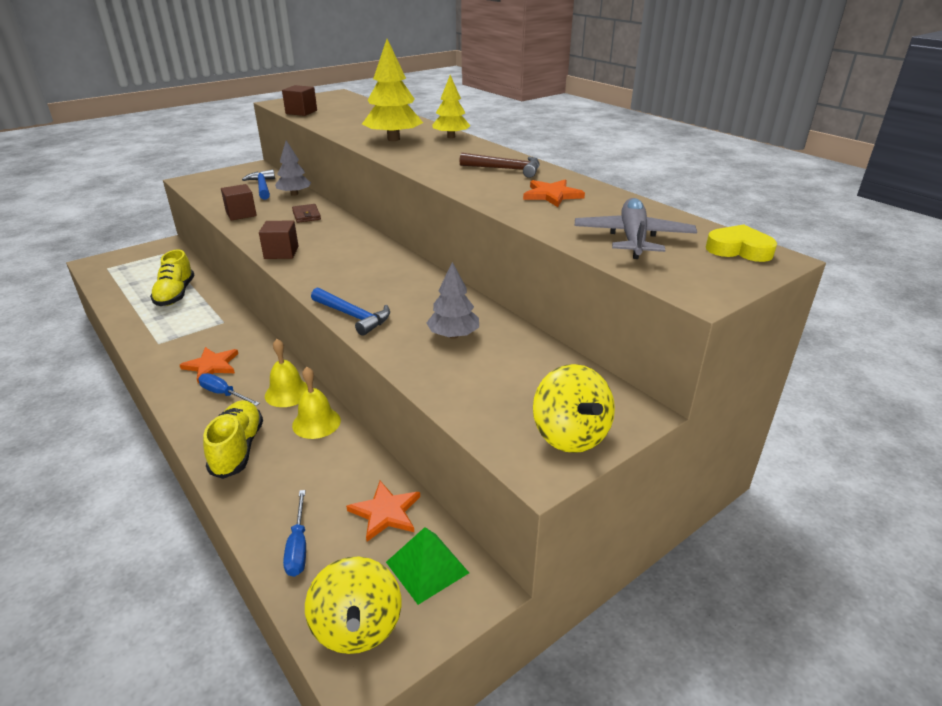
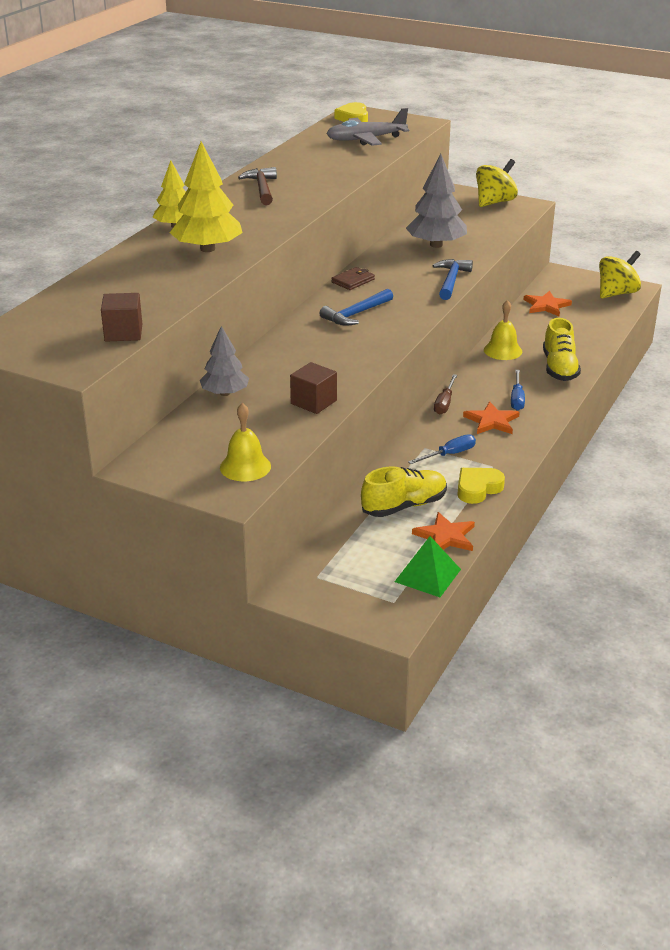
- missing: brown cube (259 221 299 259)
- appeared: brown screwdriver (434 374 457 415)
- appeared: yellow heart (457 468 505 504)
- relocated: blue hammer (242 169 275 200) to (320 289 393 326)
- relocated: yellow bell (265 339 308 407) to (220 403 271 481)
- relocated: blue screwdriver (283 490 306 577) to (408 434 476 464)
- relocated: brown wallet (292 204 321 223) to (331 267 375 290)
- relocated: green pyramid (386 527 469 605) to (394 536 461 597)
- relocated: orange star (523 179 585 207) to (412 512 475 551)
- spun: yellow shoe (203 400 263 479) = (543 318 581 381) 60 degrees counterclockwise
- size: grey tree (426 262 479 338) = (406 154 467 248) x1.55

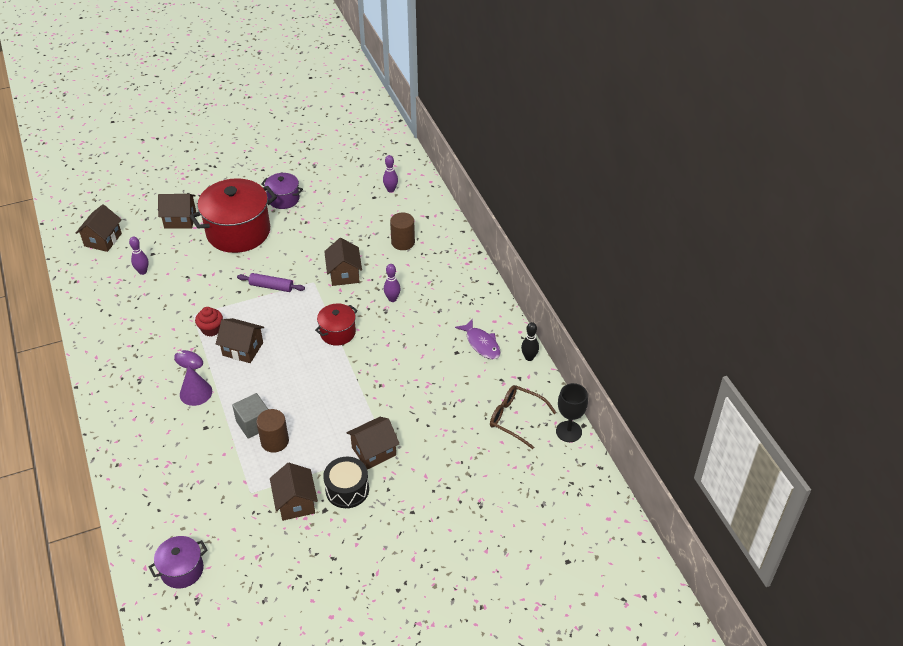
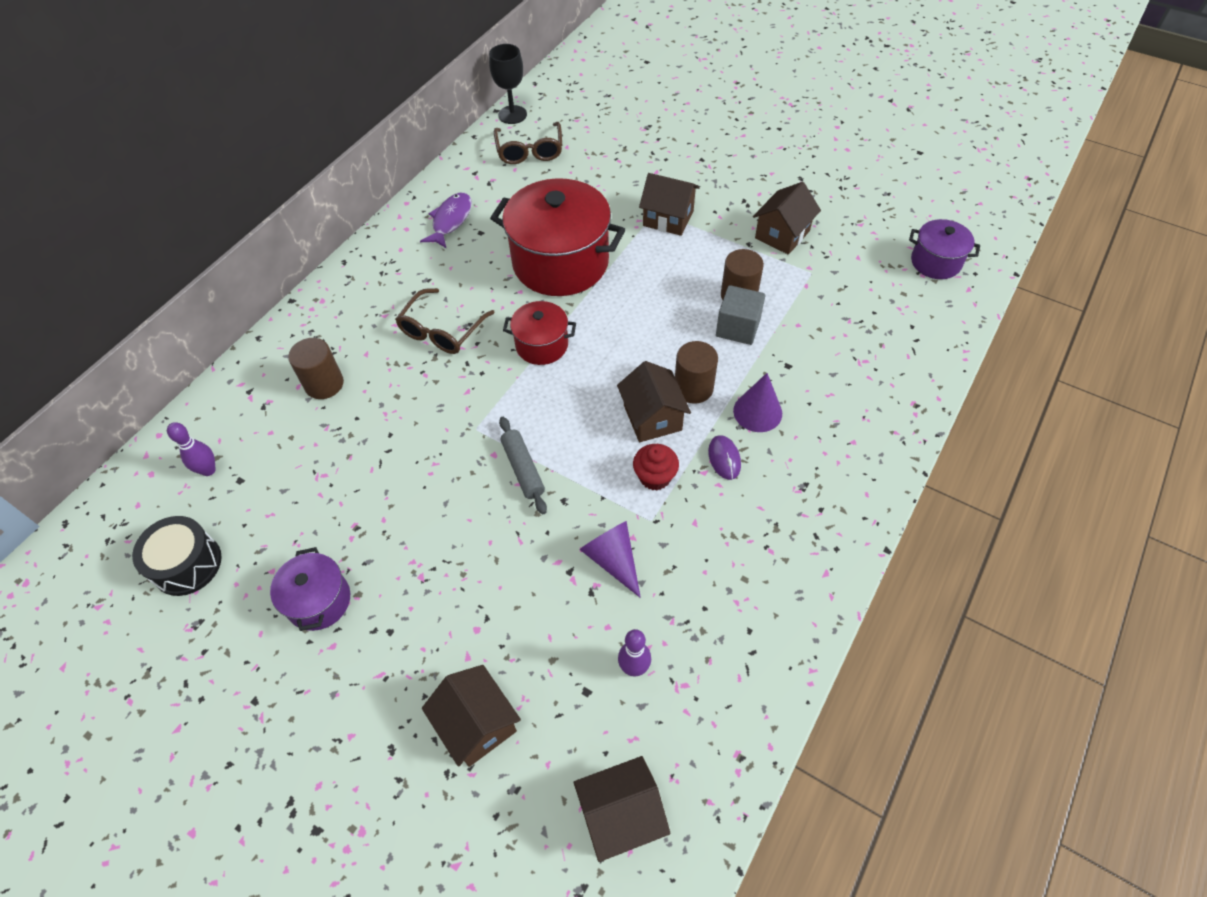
- missing: brown house (324 238 362 286)
- missing: black bowling pin (521 322 539 361)
- appeared: purple cone (579 521 641 598)
- appeared: brown cylinder (675 341 718 404)
- relocated: red pot (190 178 277 253) to (490 178 626 296)
- relocated: black drum (323 457 369 508) to (132 516 222 596)
- exchanged: purple bowling pin (384 264 400 302) to brown glasses (395 288 495 354)
- colour: purple rolling pin (237 273 305 292) to grey rolling pin (499 417 547 514)

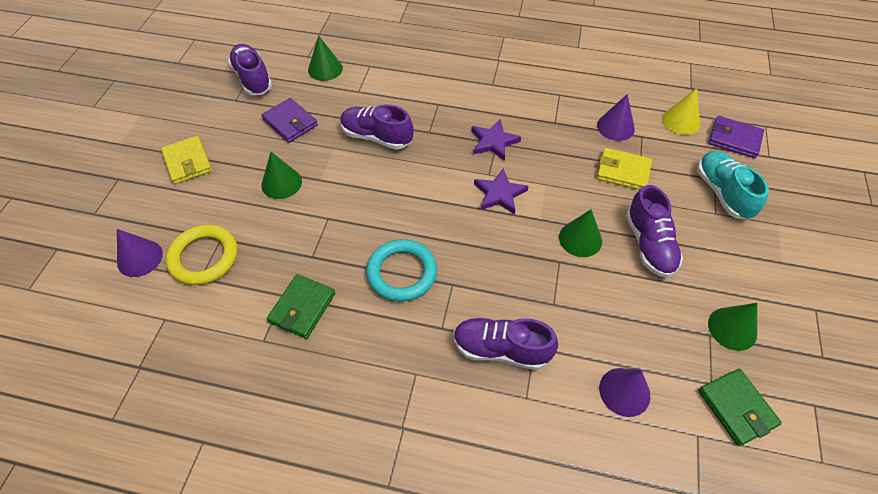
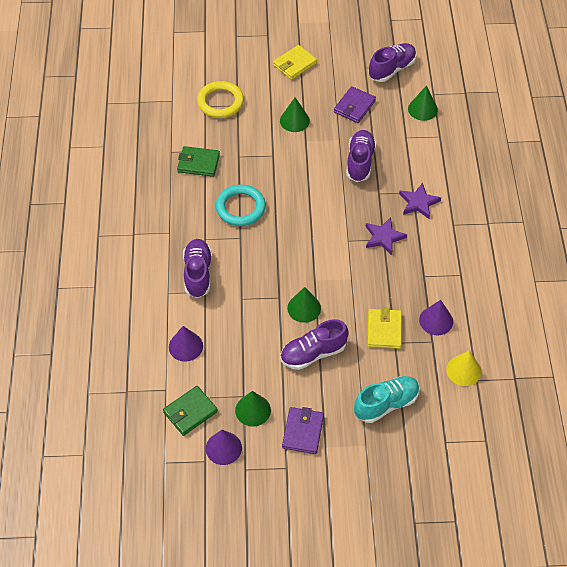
- relocated: purple cone (117 229 163 277) to (206 430 242 465)
- relocated: purple star (474 168 529 215) to (399 183 441 219)
- relocated: purple wallet (708 116 764 158) to (282 407 324 454)

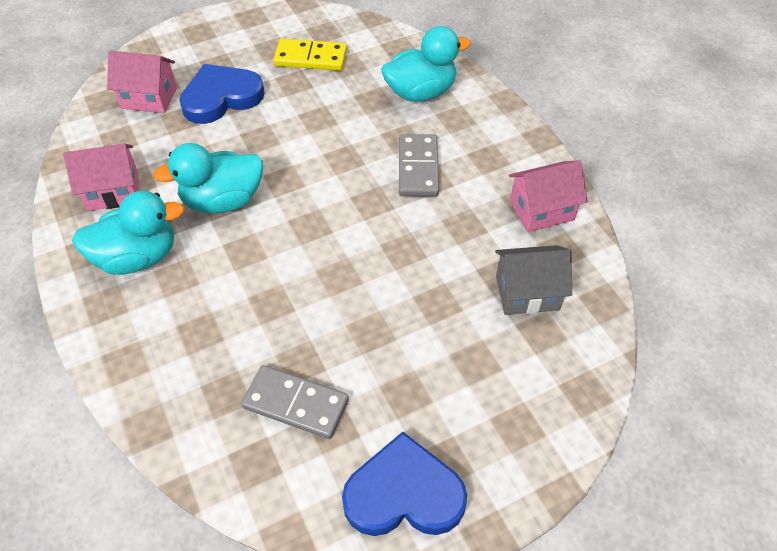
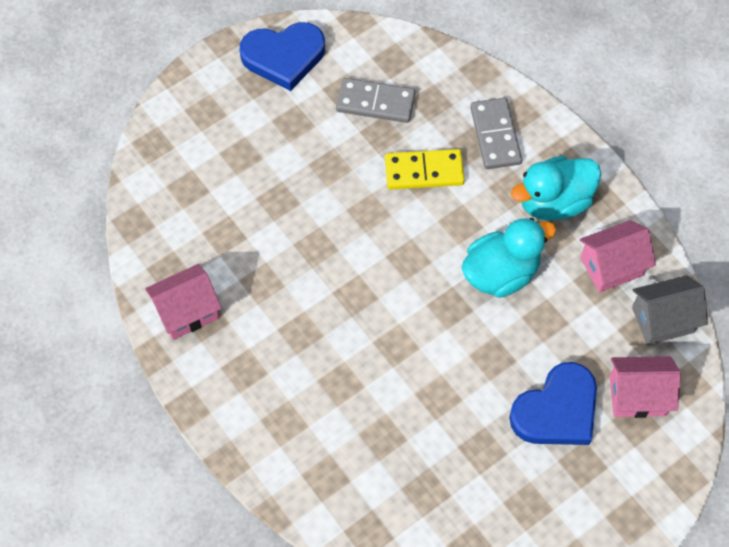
- missing: turquoise duck (381 26 471 102)
- relocated: yellow domino (273 39 347 71) to (385 149 464 189)
- relocated: grey domino (399 134 439 197) to (470 98 522 169)
- relocated: grey house (495 245 572 315) to (632 275 708 345)

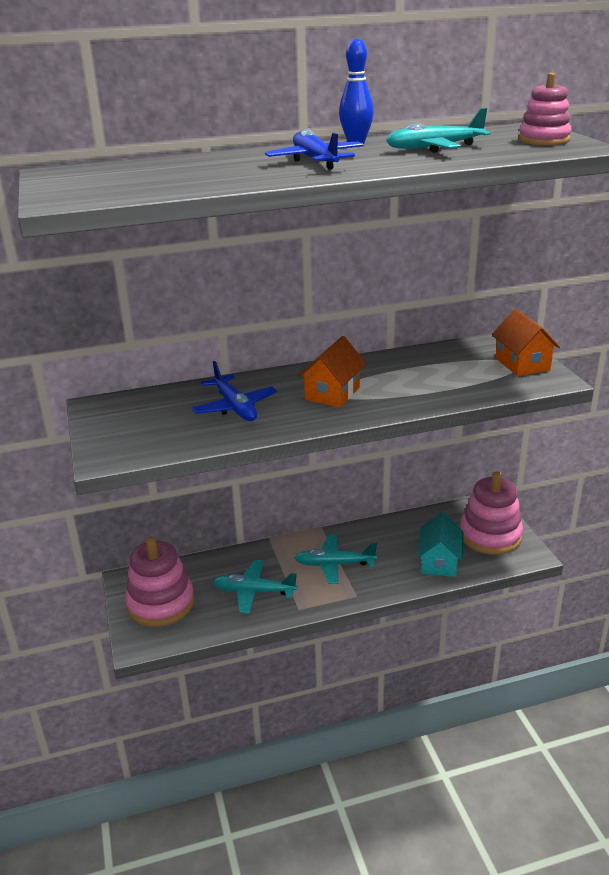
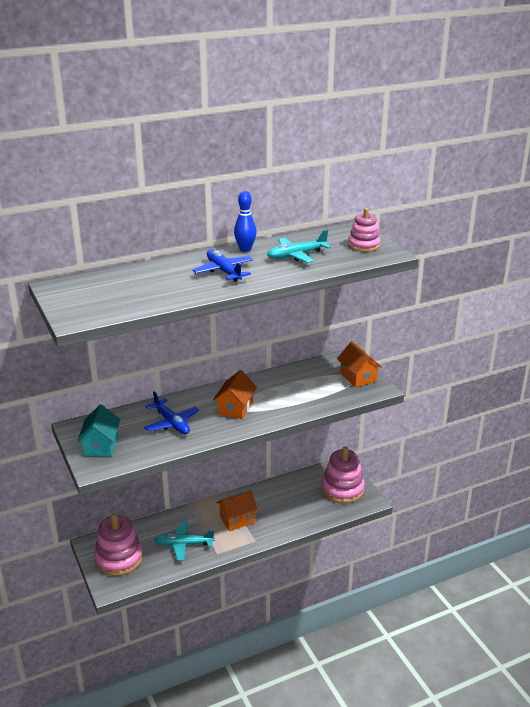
- relocated: turquoise house (417 512 464 577) to (77 405 120 456)
- exchanged: turquoise plane (294 535 377 584) to orange house (217 491 258 531)

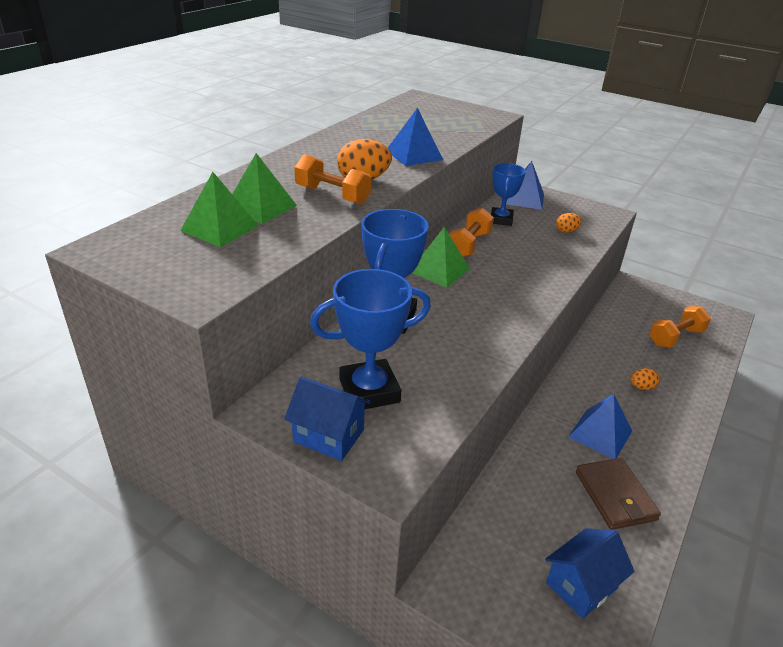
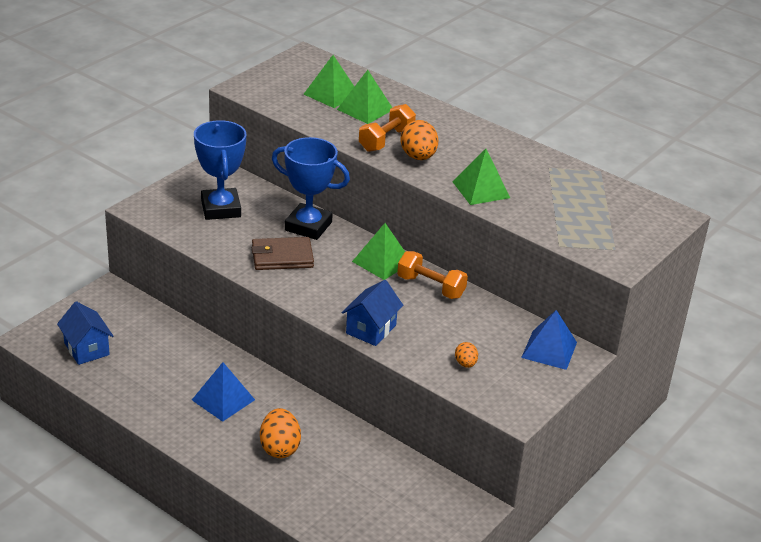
- missing: blue trophy (491 163 526 226)
- missing: orange dumbbell (650 306 711 348)
- relocated: blue house (284 376 371 461) to (342 280 403 346)
- relocated: brown wallet (576 458 661 530) to (251 237 314 270)
- colour: blue pyramid (388 108 443 166) to green pyramid (452 149 510 205)
- size: orange egg (630 368 659 390) = (260 408 301 458) x1.80

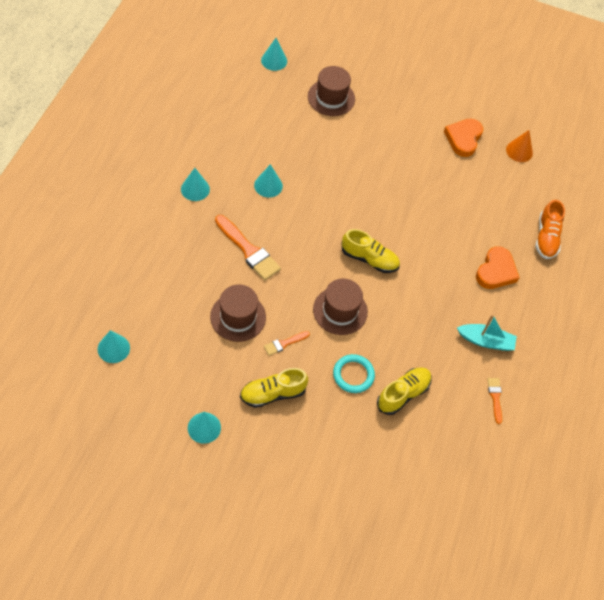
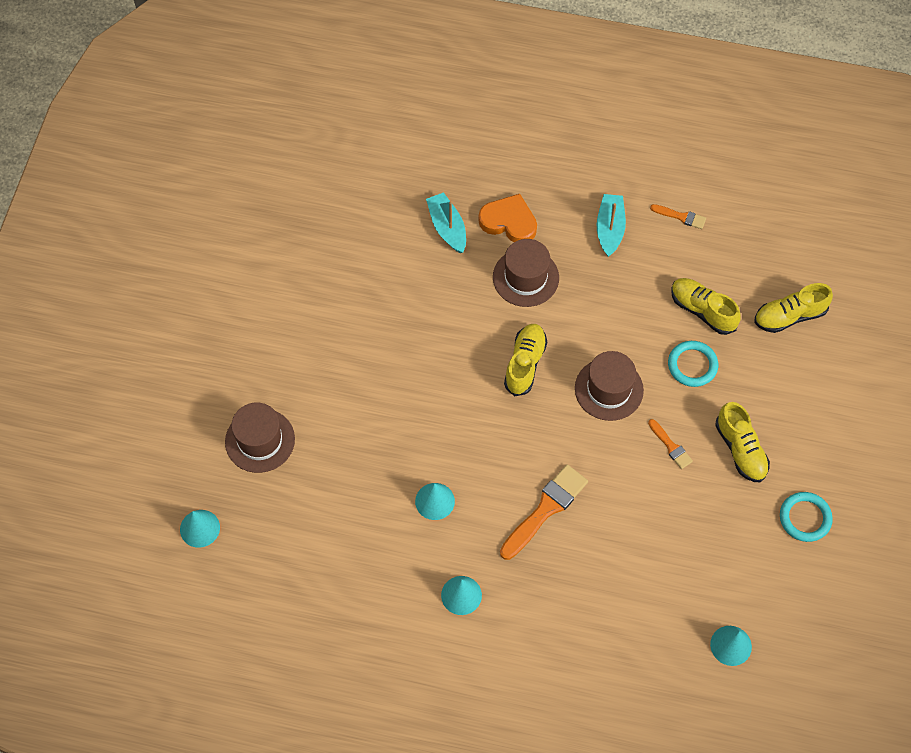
- missing: orange heart (444 119 483 157)
- missing: orange cone (506 130 533 162)
- missing: orange shoe (535 200 565 259)
- appeared: turquoise boat (426 192 466 253)
- appeared: yellow shoe (754 283 833 333)
- relocated: brown hat (210 284 266 342) to (493 239 559 307)
- exchanged: turquoise cone (188 412 221 444) to turquoise ring (780 492 833 542)
- spun: orange brush (488 378 502 424) = (650 204 706 229) 150 degrees counterclockwise

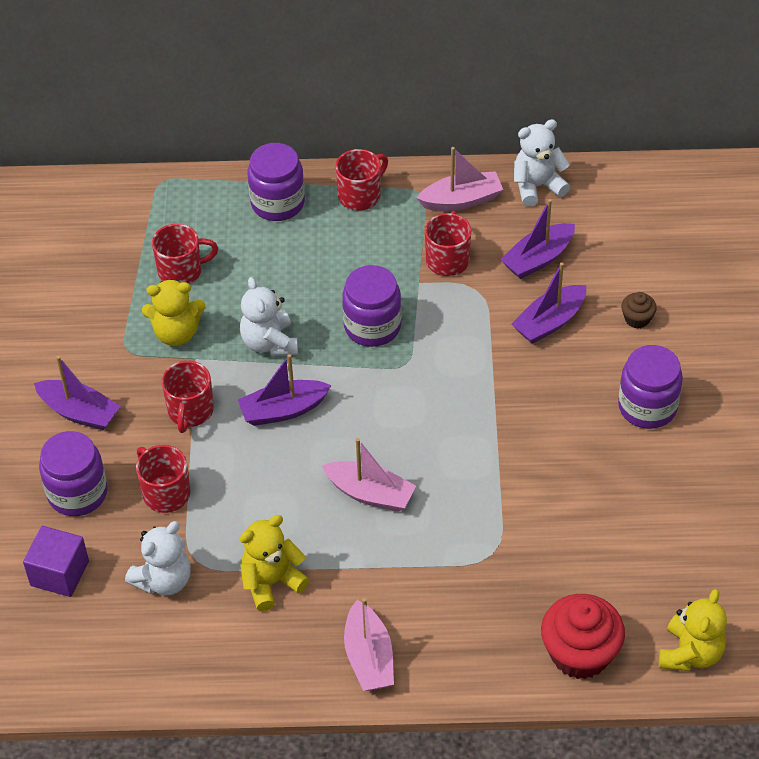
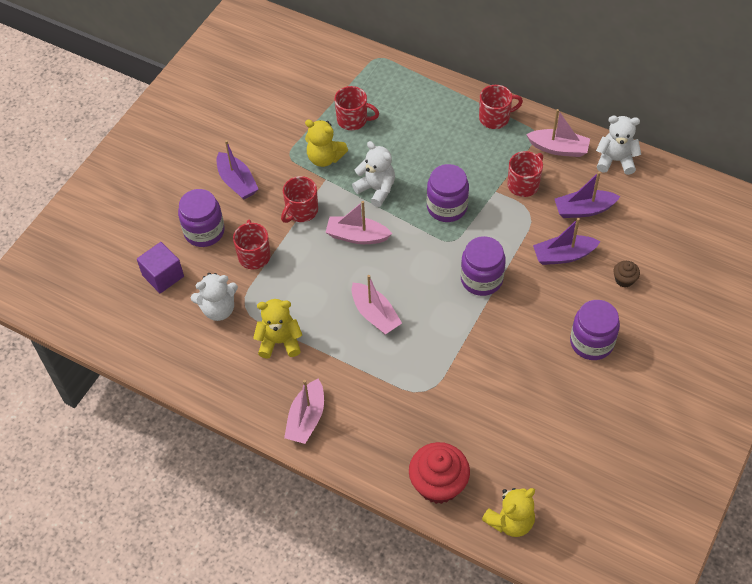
- relocated: purple jar (247 143 305 221) to (461 236 506 296)
- colour: purple boat (238 354 332 426) to pink boat (325 201 392 244)
- spun: white teddy bear (240 277 298 356) = (352 141 395 207) 120 degrees clockwise

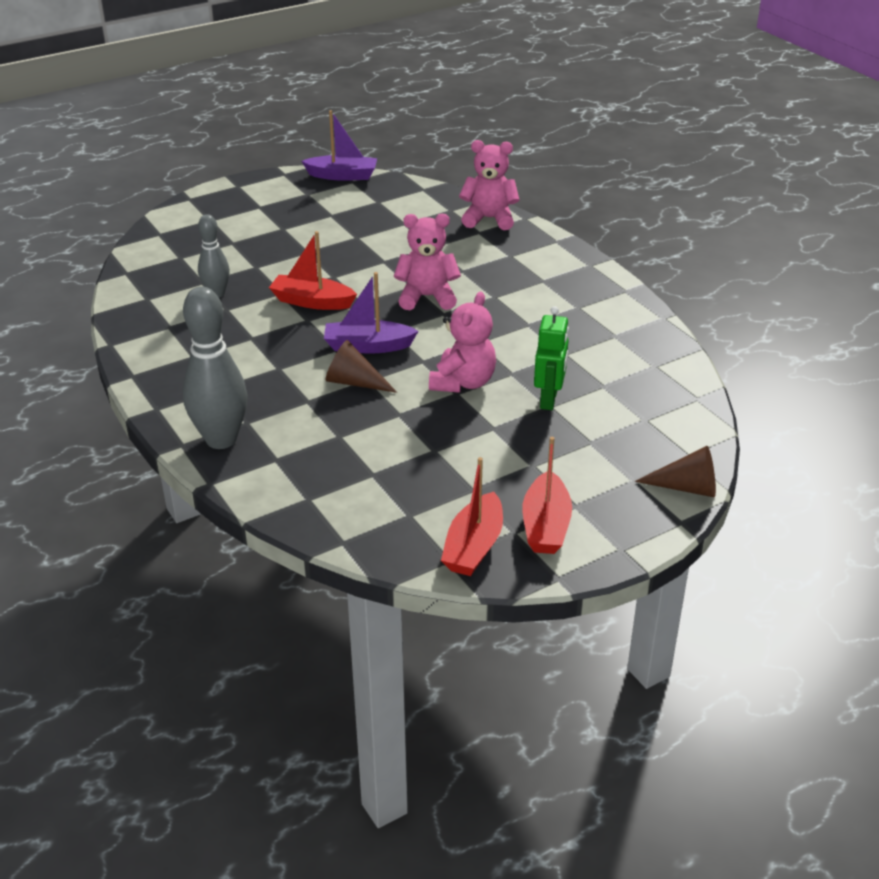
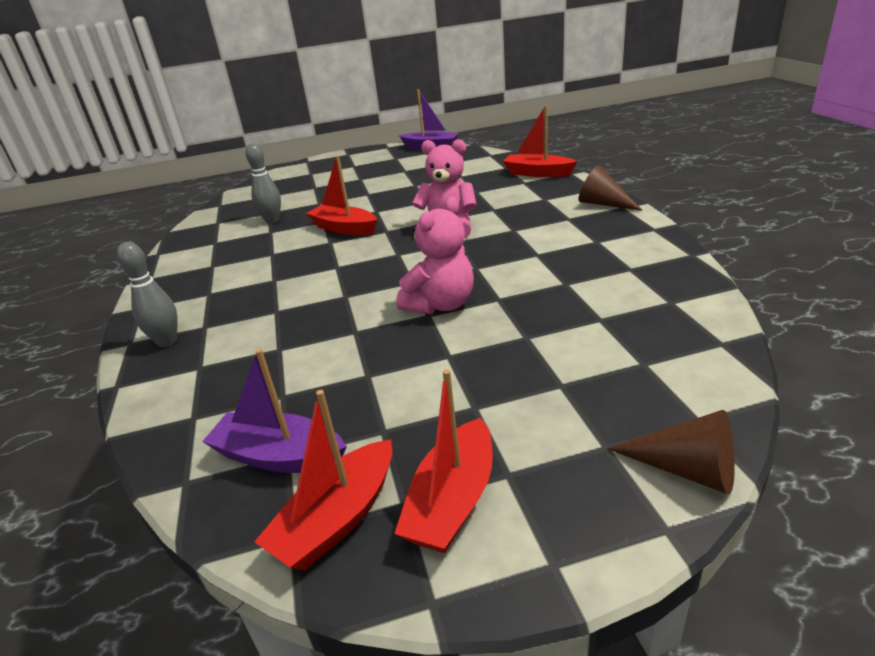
- missing: green robot (534 306 569 410)
- relocated: purple boat (324 272 418 354) to (202 349 347 473)
- relocated: brown cone (326 340 397 393) to (579 165 643 211)
- exchanged: pink teddy bear (459 140 520 230) to red boat (503 105 577 177)
- size: grey bowling pin (183 287 247 449) = (117 242 178 347) x0.59

